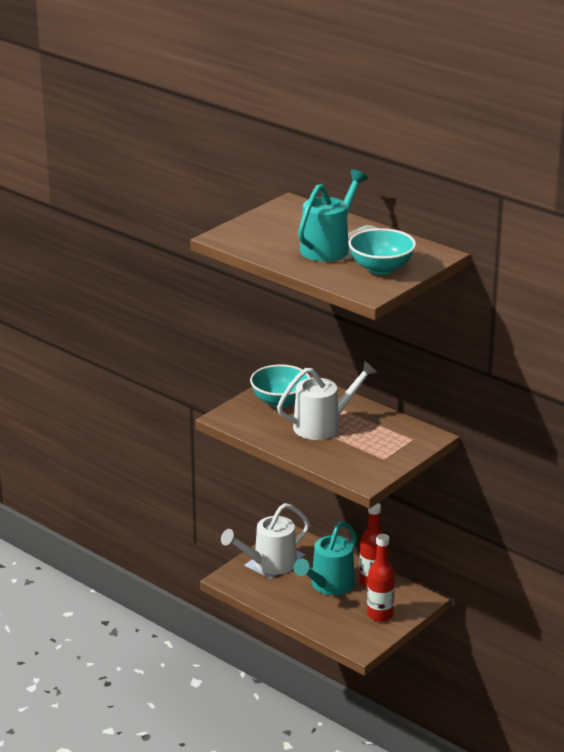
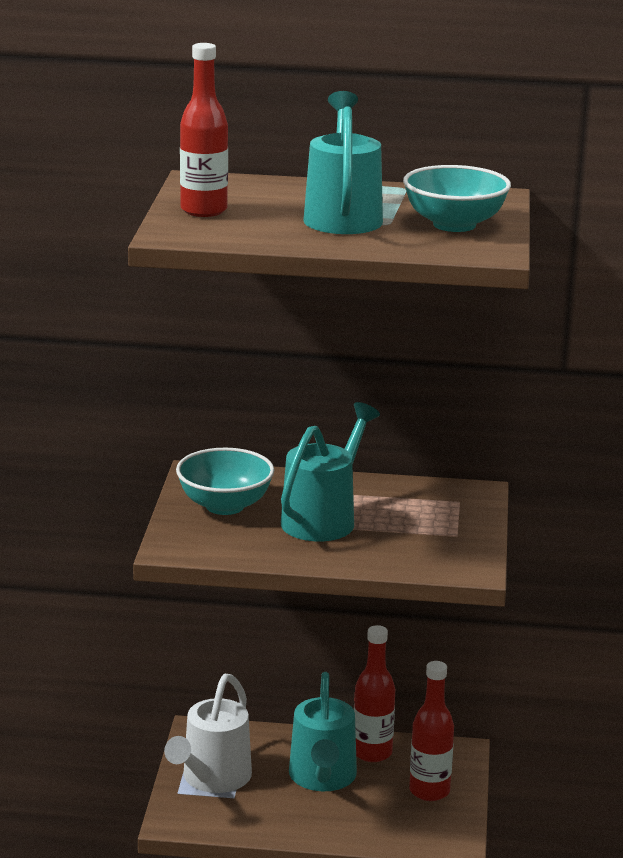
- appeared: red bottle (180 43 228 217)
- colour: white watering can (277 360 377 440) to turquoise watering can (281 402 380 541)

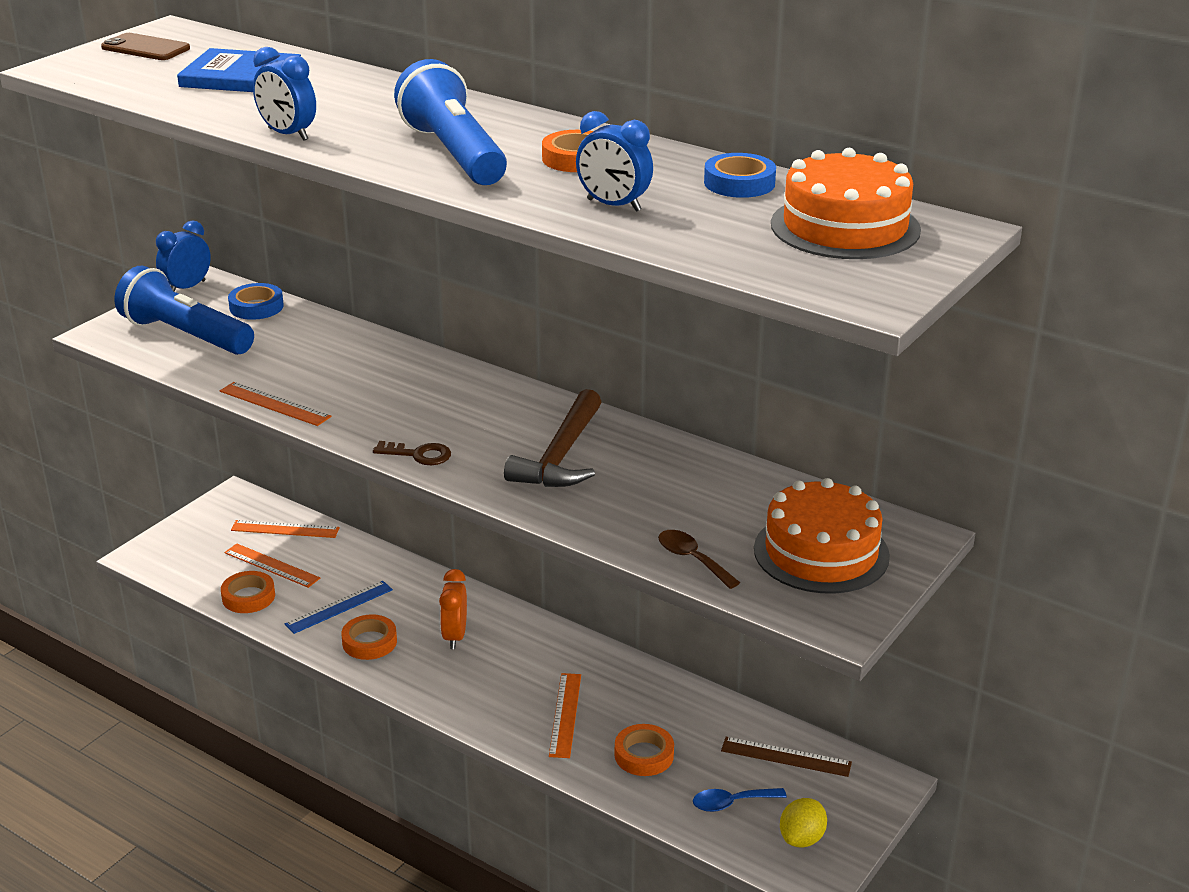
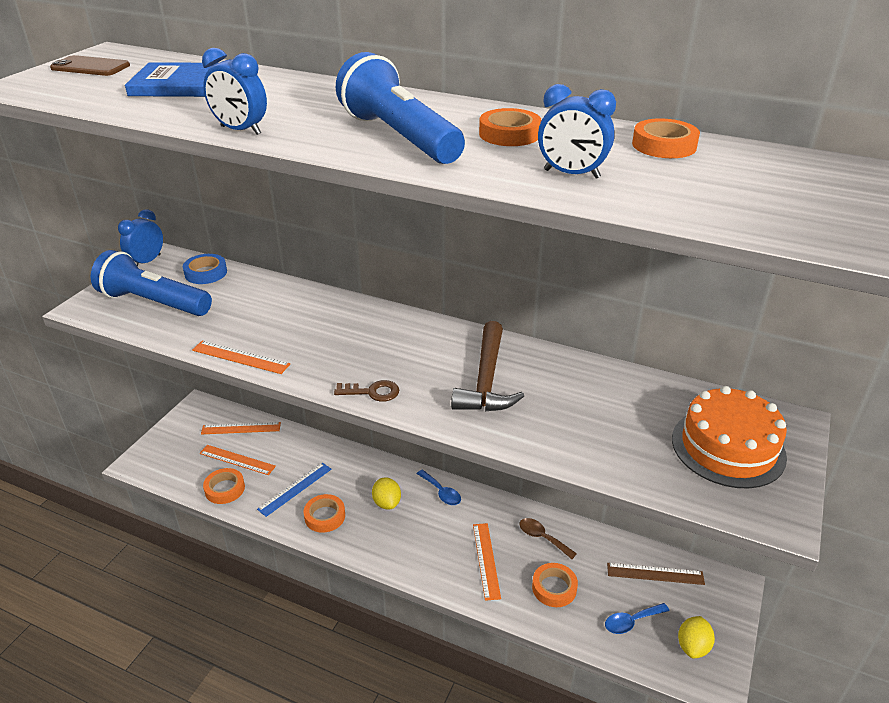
- missing: orange cake (771 148 921 259)
- appeared: blue spoon (417 470 461 505)
- relocated: brown spoon (658 530 740 589) to (520 518 577 559)
- exchanged: orange clock (439 569 467 649) to yellow lemon (372 477 401 510)
- colour: blue tape (704 153 776 198) to orange tape (632 118 700 158)

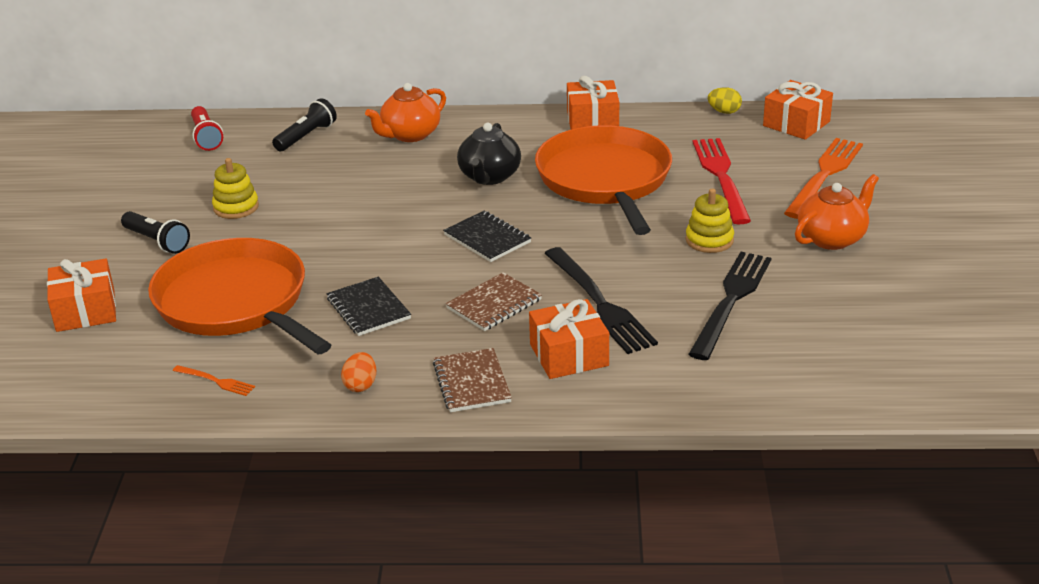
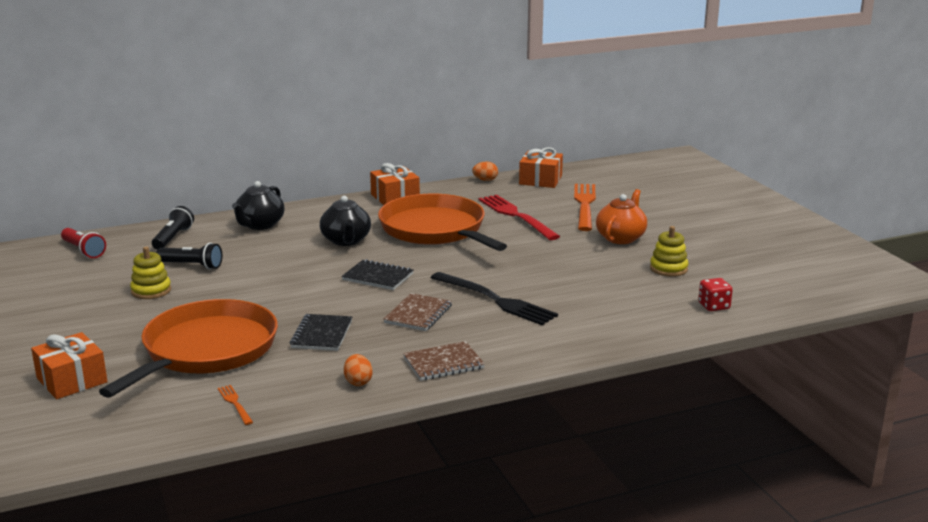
- missing: orange gift (529 299 609 379)
- missing: black fork (689 252 771 360)
- appeared: red dice (698 278 733 311)
- relocated: black flashlight (121 211 190 254) to (156 243 222 270)
- relocated: yellow stacking toy (686 189 734 253) to (650 226 688 277)
- colour: orange teapot (365 83 446 142) to black teapot (232 181 285 230)
- colour: yellow egg (708 87 742 114) to orange egg (472 162 498 181)
- spun: orange pan (148 238 331 354) = (99 299 278 398) 90 degrees clockwise
- spun: orange fork (173 365 255 396) = (218 385 253 425) 120 degrees counterclockwise
- spun: black notebook (327 277 411 336) = (290 314 352 351) 60 degrees clockwise
- spun: brown notebook (433 348 512 412) = (403 341 485 381) 75 degrees counterclockwise

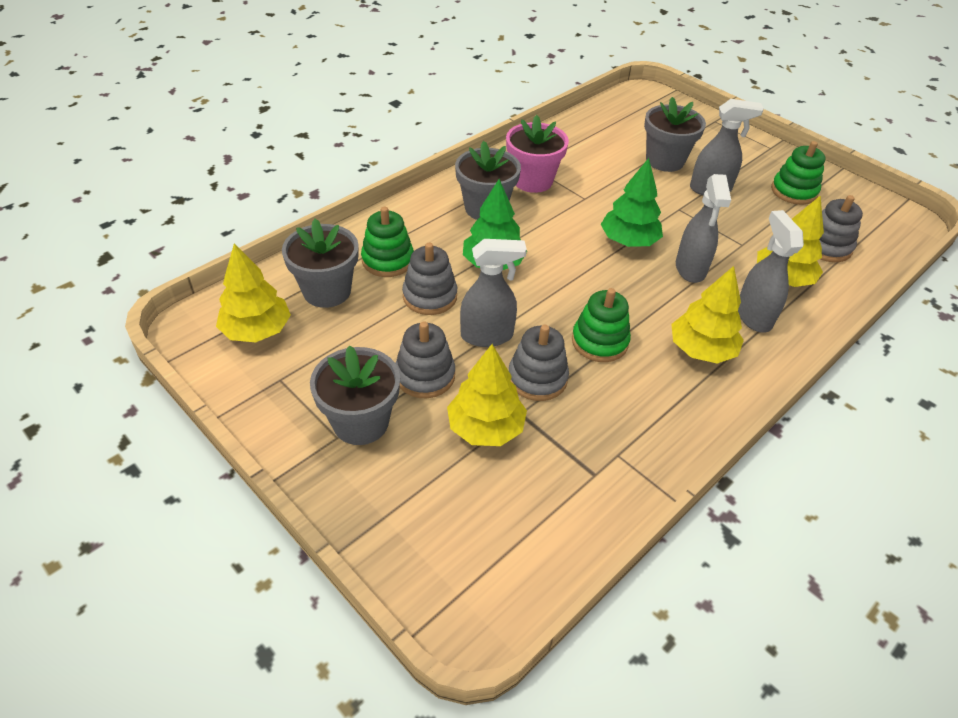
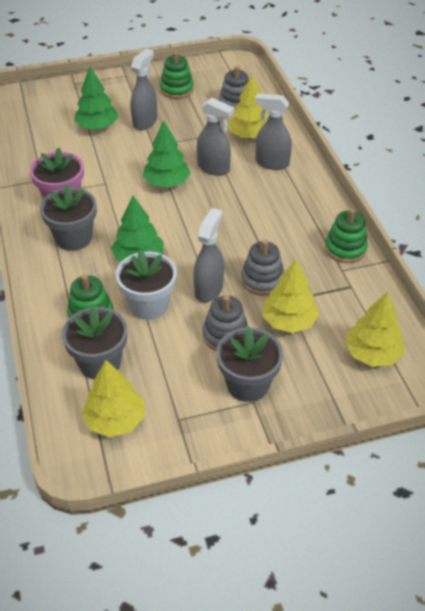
- relocated: green stacking toy (572 288 631 362) to (325 209 368 263)
- relocated: yellow tree (671 266 744 364) to (345 292 405 367)
- exchanged: grey stacking toy (402 243 457 315) to white flower pot (116 250 177 320)
- exchanged: grey flower pot (644 97 706 172) to green tree (74 66 119 130)

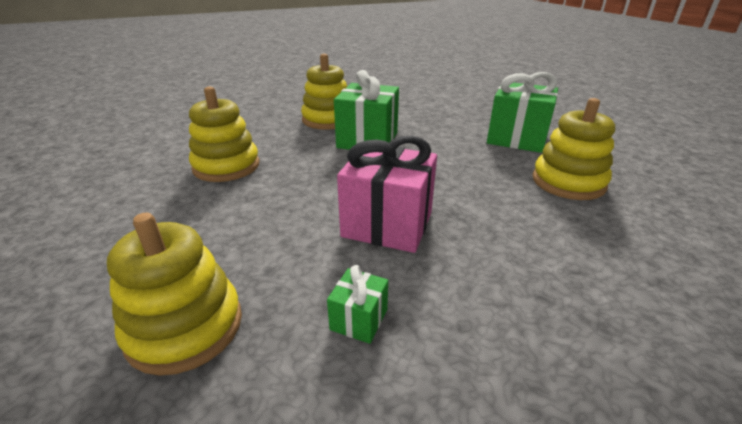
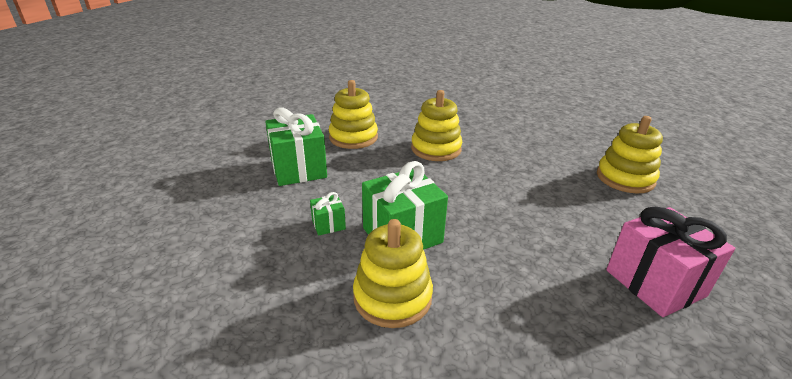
- relocated: yellow stacking toy (189 86 259 182) to (411 90 462 161)
- relocated: green gift (327 265 388 344) to (310 192 346 236)
- relocated: pink gift (337 135 437 253) to (606 207 735 317)

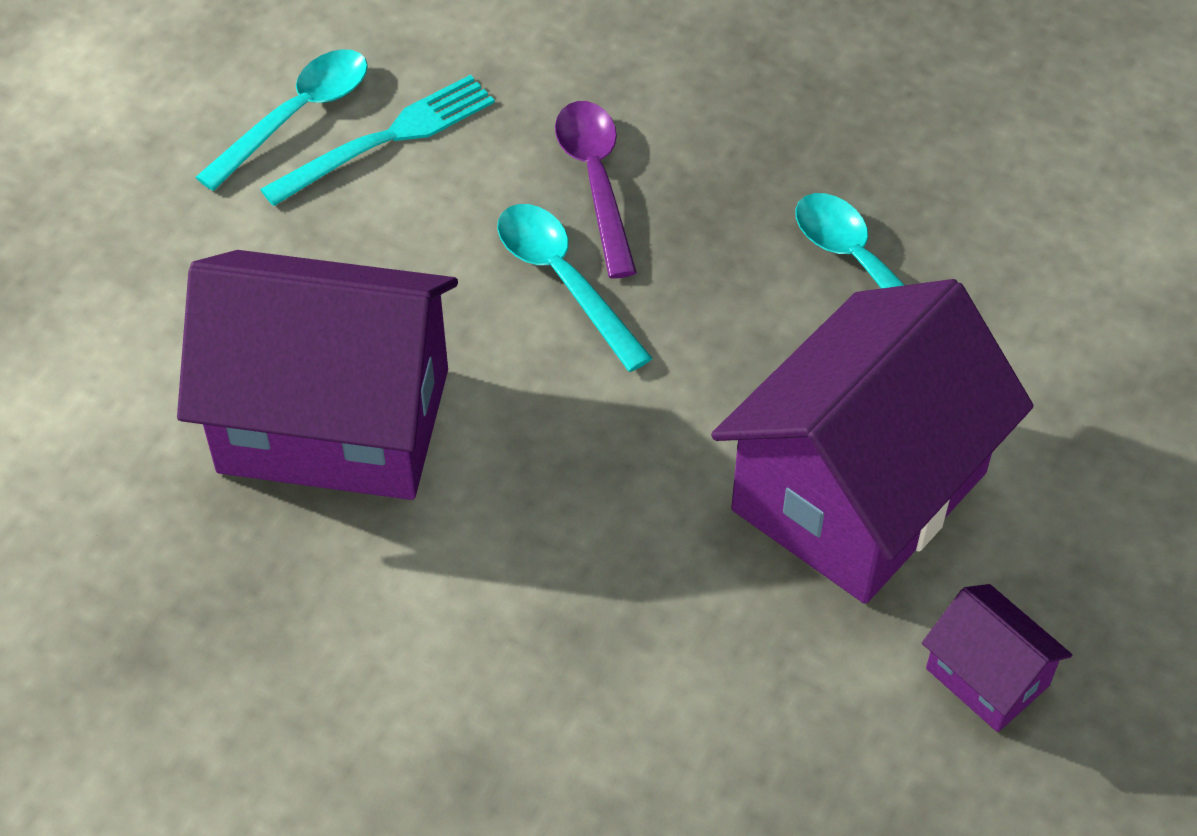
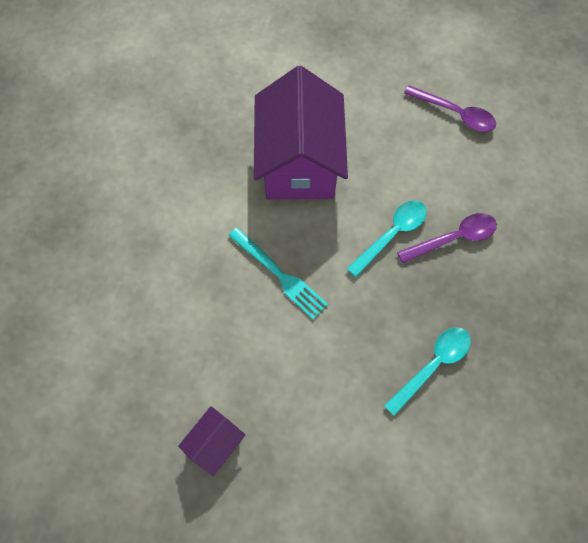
- missing: purple house (711 279 1034 604)
- relocated: turquoise fork (260 75 495 206) to (228 227 328 320)
- colour: turquoise spoon (195 49 368 191) to purple spoon (404 85 496 132)

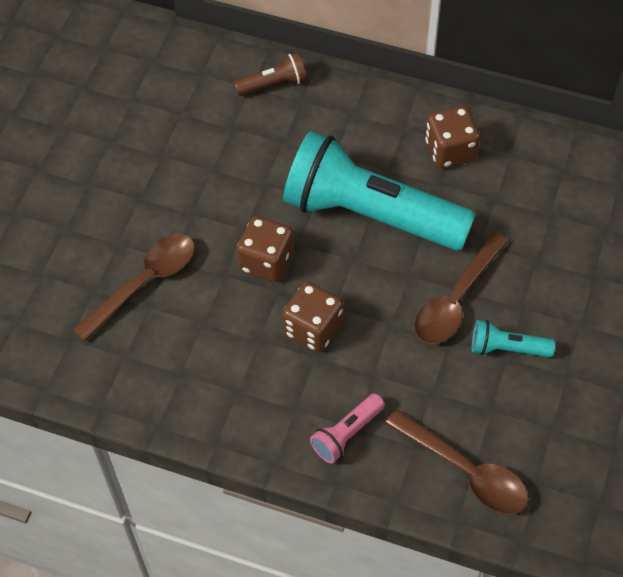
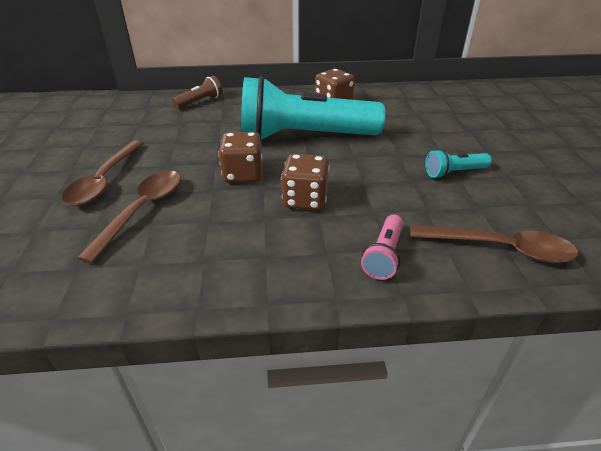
- relocated: brown spoon (414 232 508 344) to (61 140 144 206)

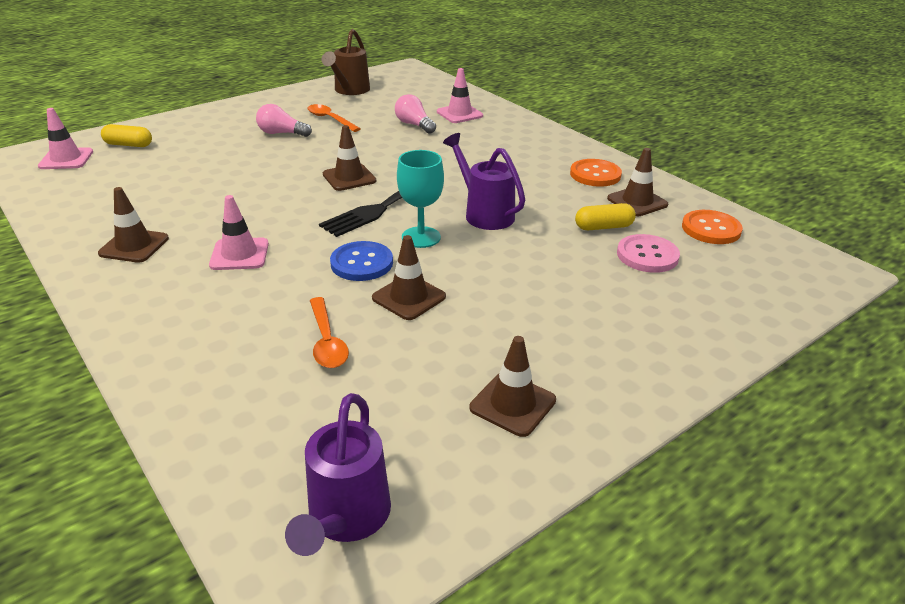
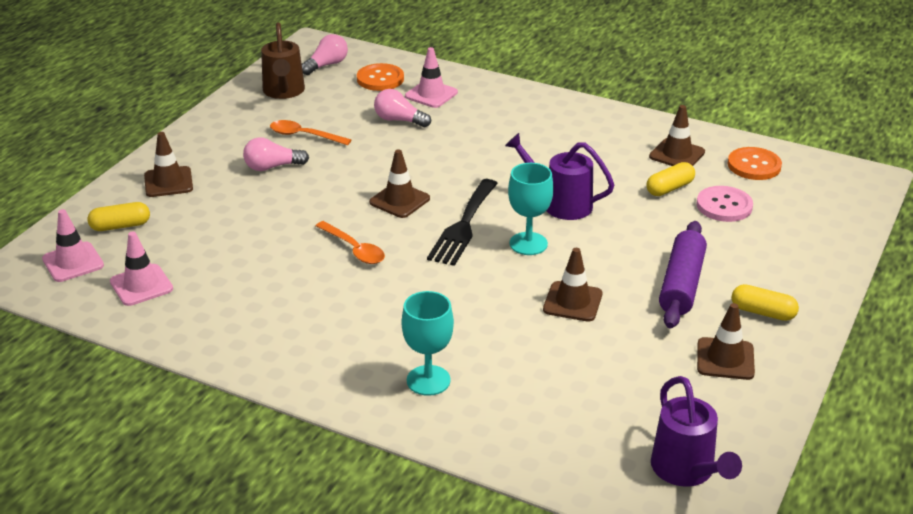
- missing: blue button (330 241 393 281)
- appeared: pink light bulb (302 34 348 75)
- appeared: turquoise goblet (402 291 454 396)
- appeared: purple rolling pin (659 221 707 328)
- appeared: yellow capsule (731 284 799 321)
- relocated: brown traffic cone (98 187 169 263) to (144 132 193 197)
- relocated: pink traffic cone (209 195 269 270) to (110 231 173 306)
- relocated: orange spoon (310 297 349 368) to (316 221 385 264)
- relocated: orange button (570 159 622 187) to (357 63 404 91)

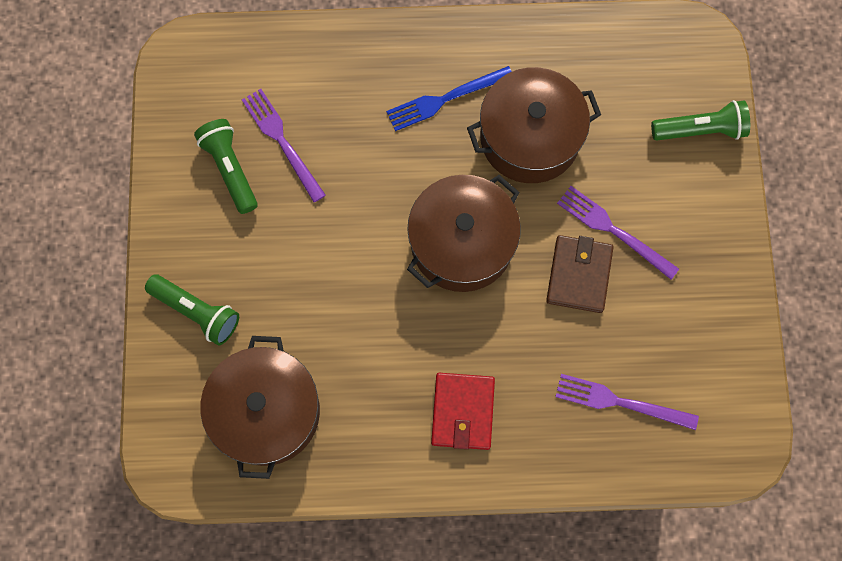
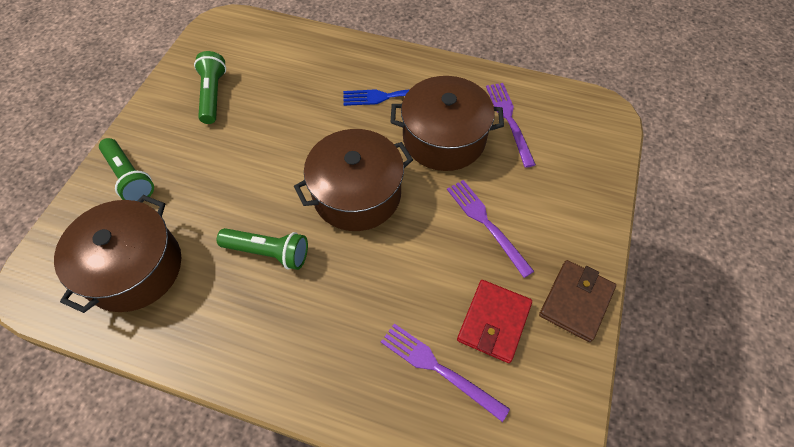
- relocated: purple fork (242 89 326 202) to (486 83 536 168)
- relocated: red wallet (431 373 495 450) to (457 280 532 363)
- relocated: brown wallet (546 235 614 313) to (539 260 616 342)
- relocated: green flashlight (651 100 750 141) to (217 228 308 270)

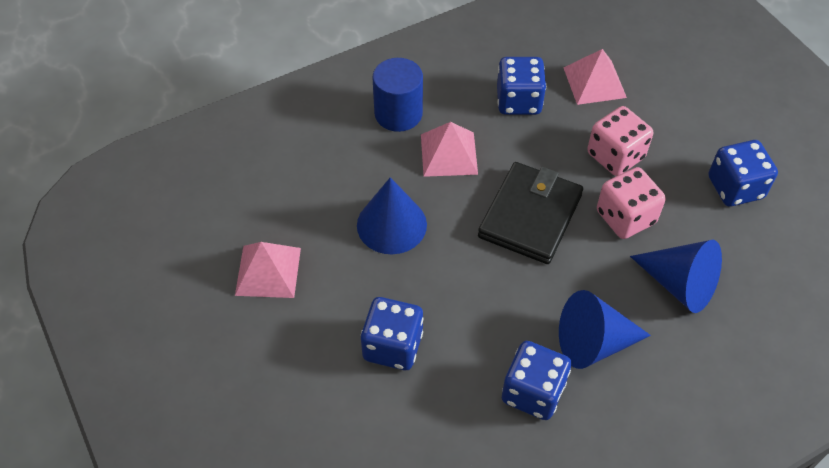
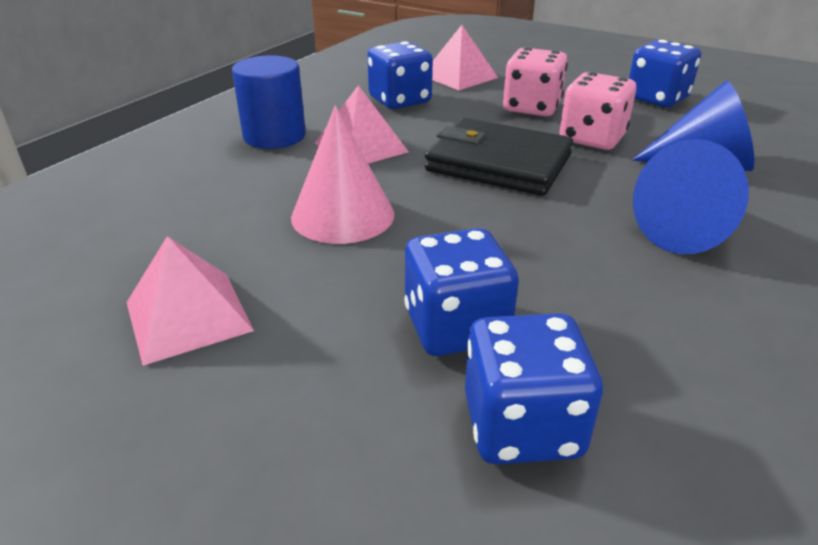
- relocated: blue dice (502 341 571 420) to (465 313 603 464)
- colour: blue cone (357 177 427 254) to pink cone (291 105 394 244)
- spun: black wallet (478 162 583 264) = (425 118 573 196) 60 degrees counterclockwise

